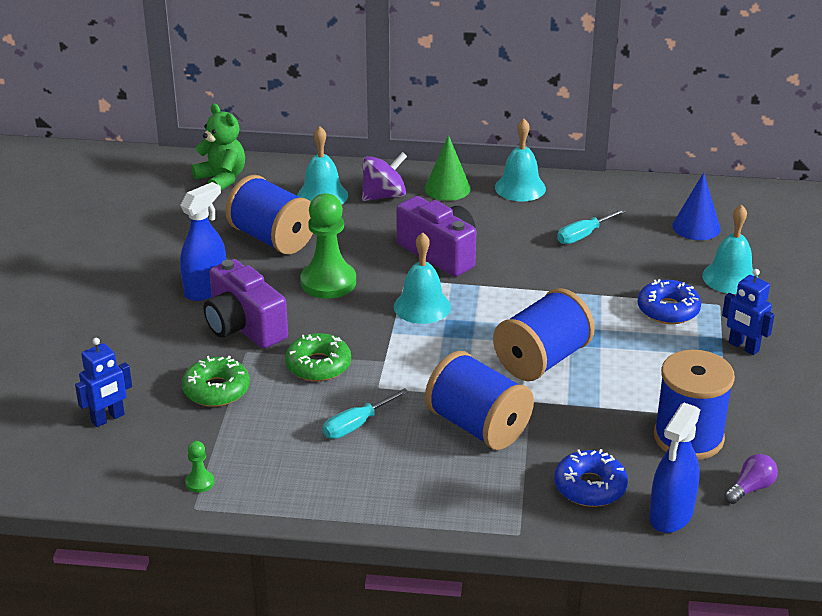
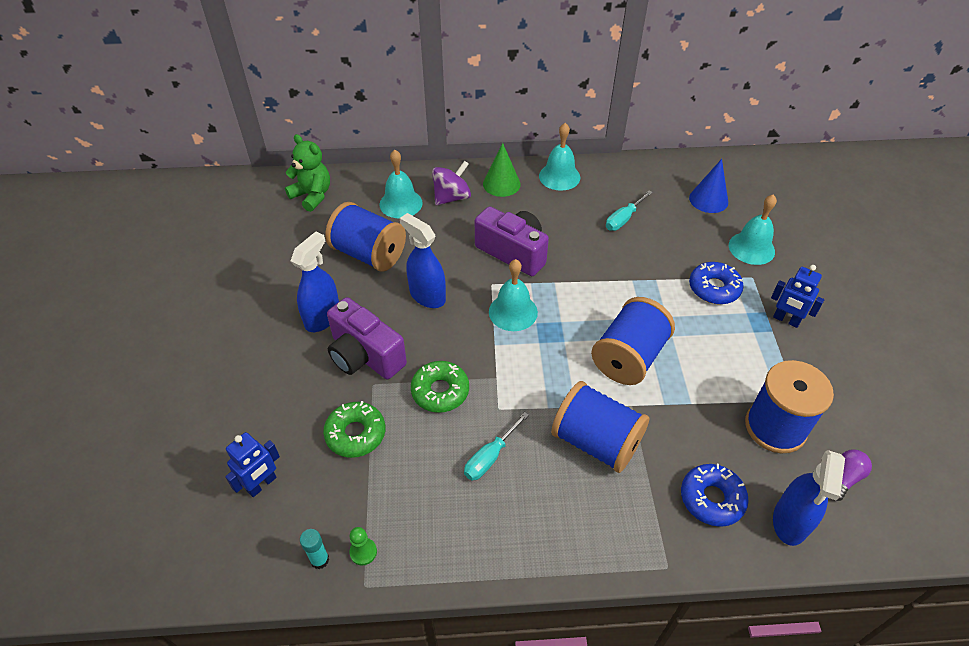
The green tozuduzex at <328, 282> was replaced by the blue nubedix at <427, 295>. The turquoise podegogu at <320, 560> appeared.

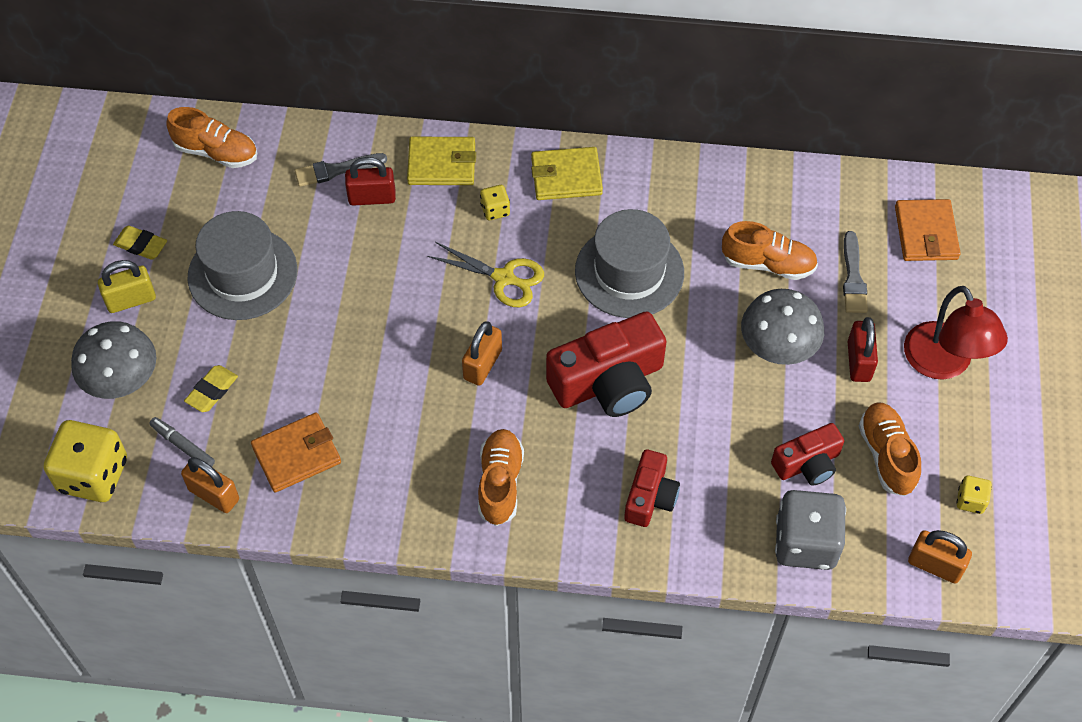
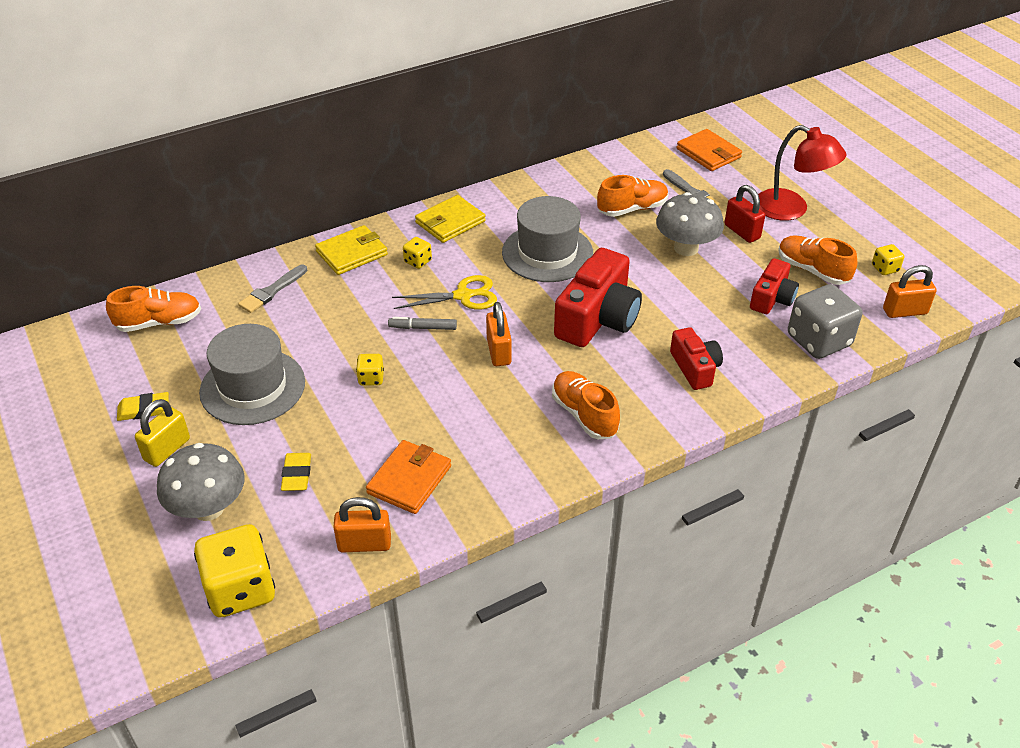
The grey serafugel moved from <183, 446> to <423, 328>. The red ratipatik at <372, 197> disappeared. The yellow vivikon at <371, 378> appeared.

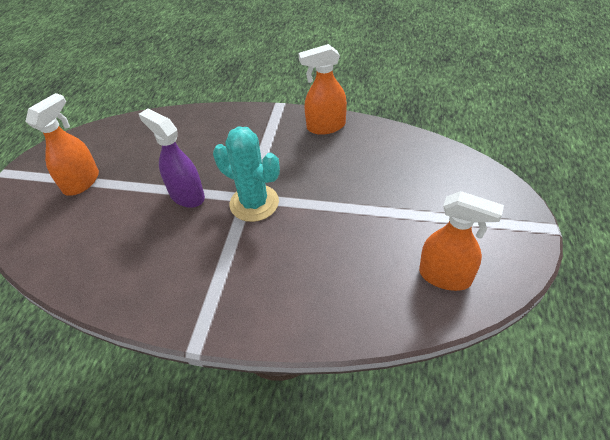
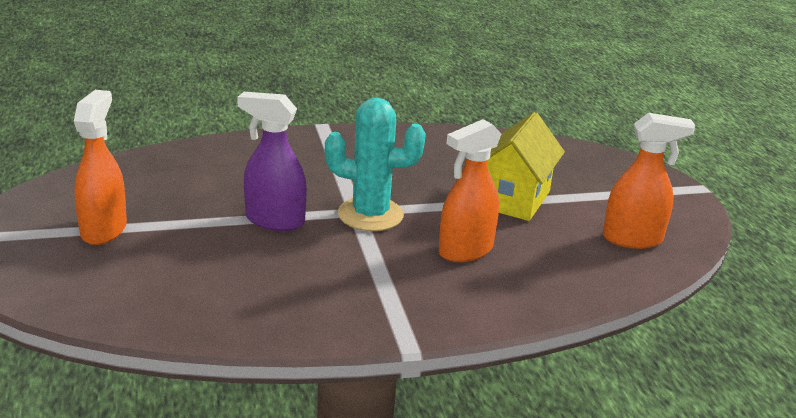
The orange nubedix moved from <325, 126> to <465, 250>. The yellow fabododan at <513, 199> appeared.

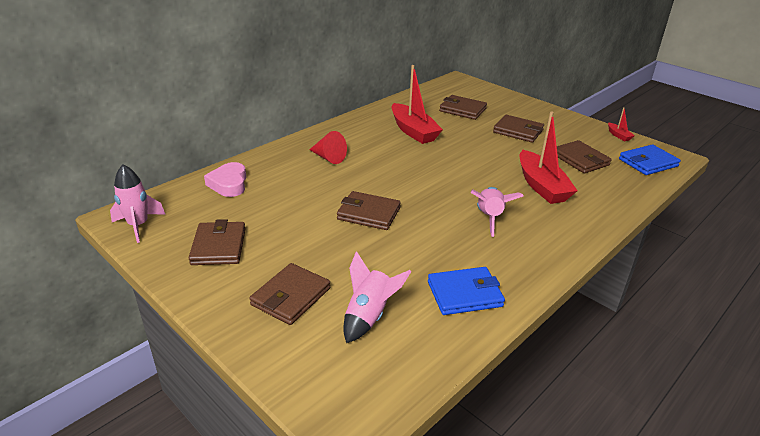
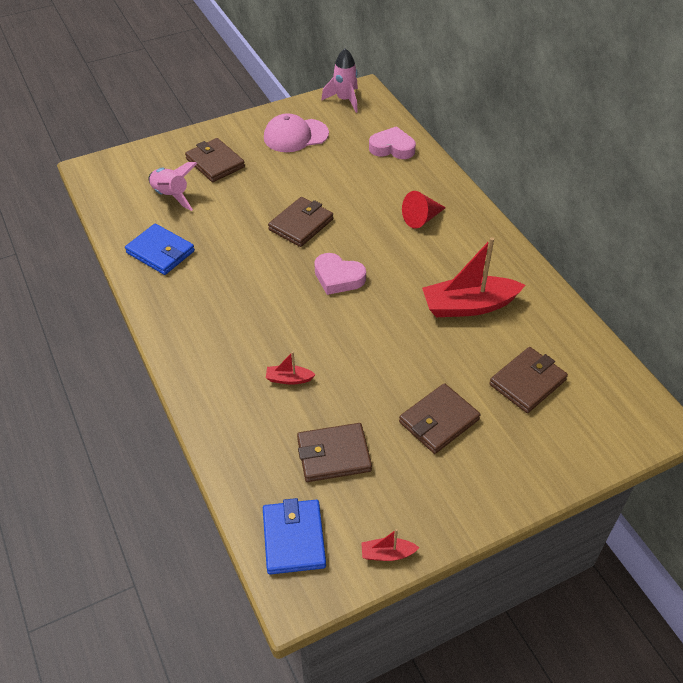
The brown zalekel at <219, 246> was replaced by the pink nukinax at <295, 136>. The blue zalekel at <464, 294> turned 60 degrees counterclockwise. The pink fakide at <489, 218> disappeared. The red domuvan at <541, 186> changed to 0.45 times the size. The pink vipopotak at <338, 277> appeared.

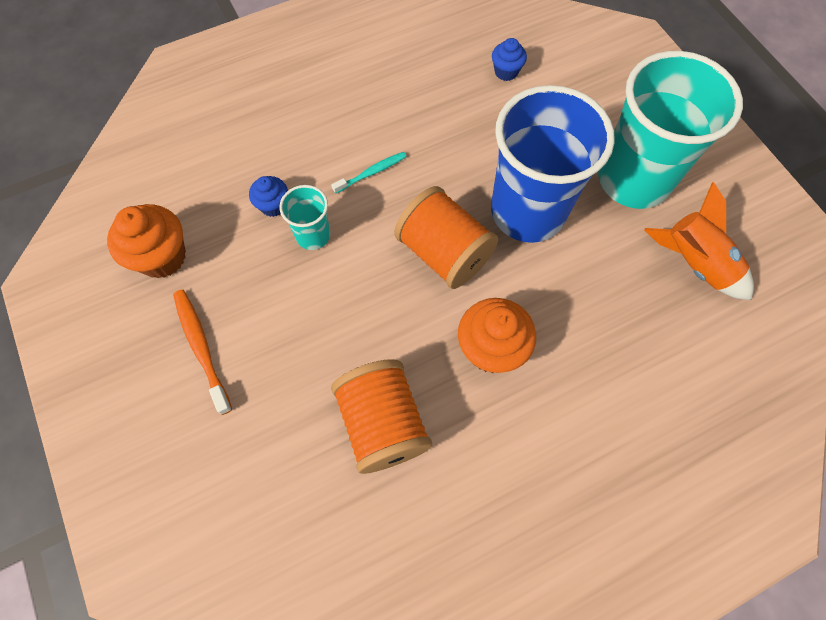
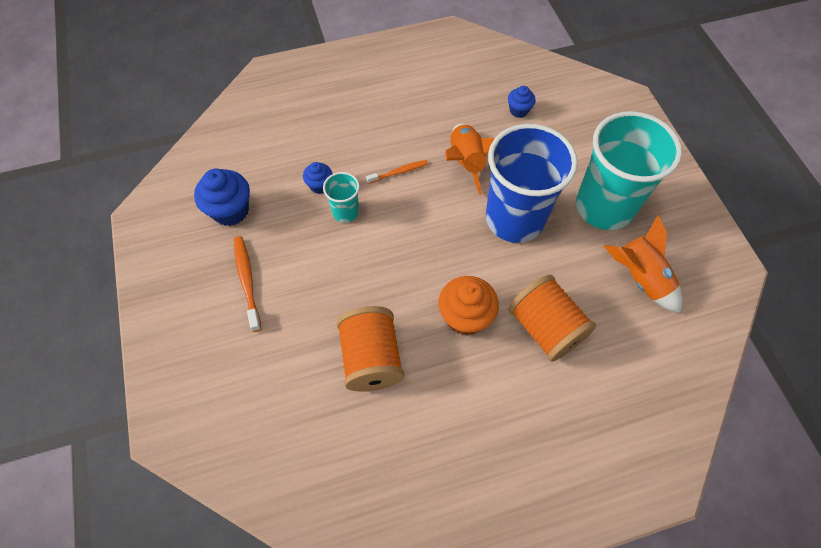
The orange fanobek at <162, 257> became the blue fanobek at <230, 211>. The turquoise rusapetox at <371, 173> became the orange rusapetox at <399, 172>. The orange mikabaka moved from <444, 253> to <545, 328>. The orange fakide at <466, 163> appeared.

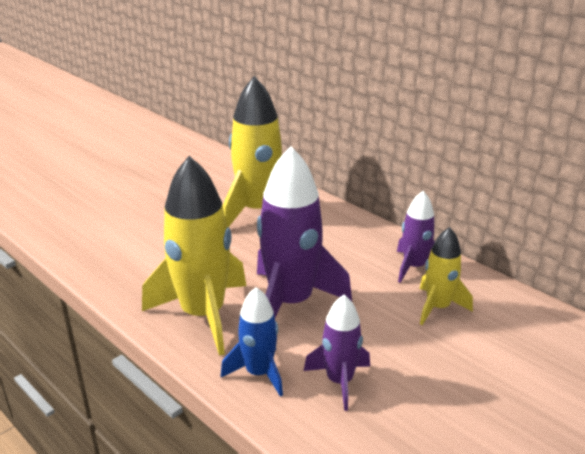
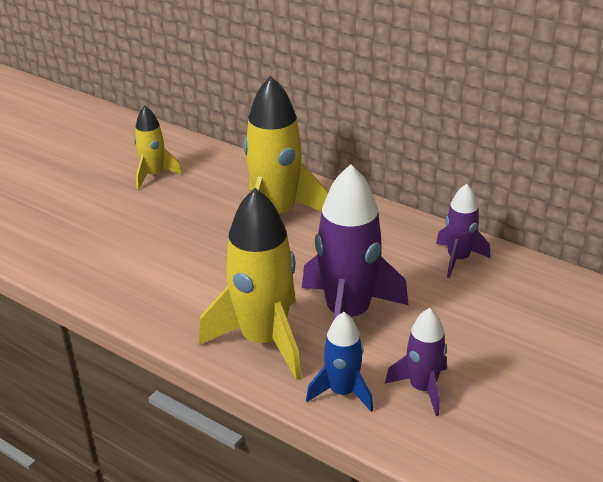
The yellow fakide moved from <437, 307> to <154, 175>.

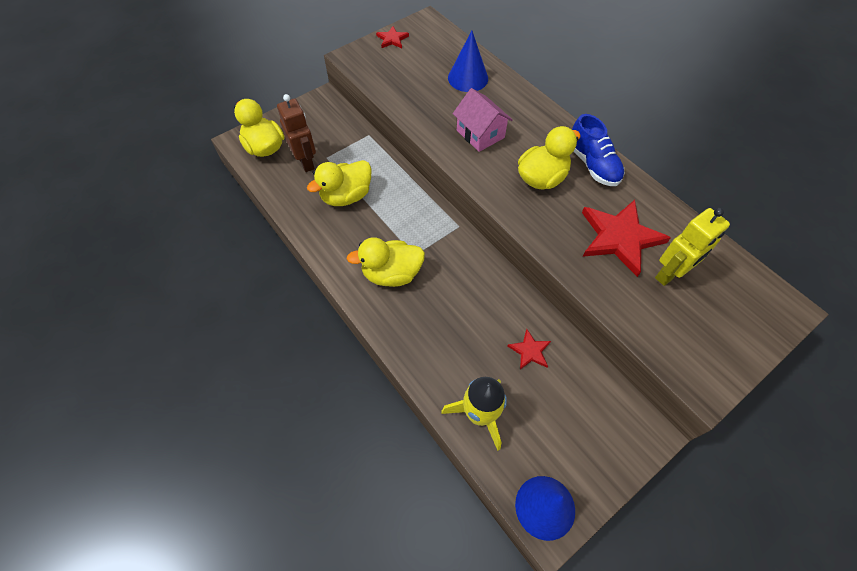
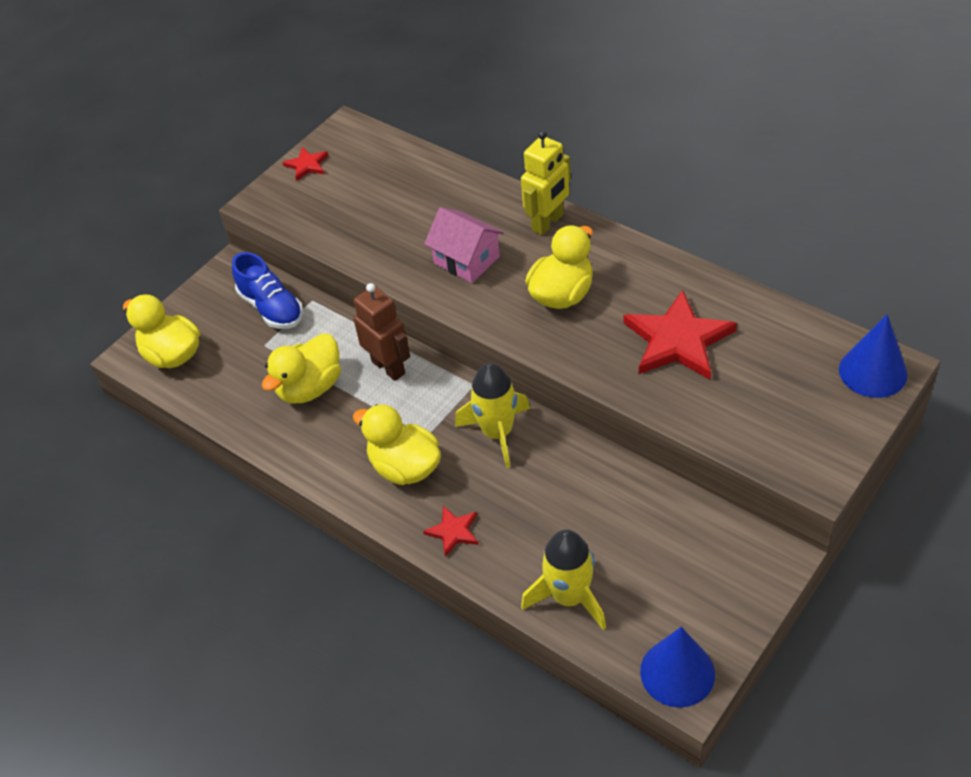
The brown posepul moved from <306, 162> to <388, 367>. The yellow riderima at <391, 274> turned 60 degrees clockwise. The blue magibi moved from <468, 78> to <873, 372>. The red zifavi moved from <530, 351> to <453, 531>. The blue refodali moved from <592, 164> to <271, 308>. The yellow posepul moved from <670, 274> to <548, 223>. The yellow fakide at <497, 433> appeared.

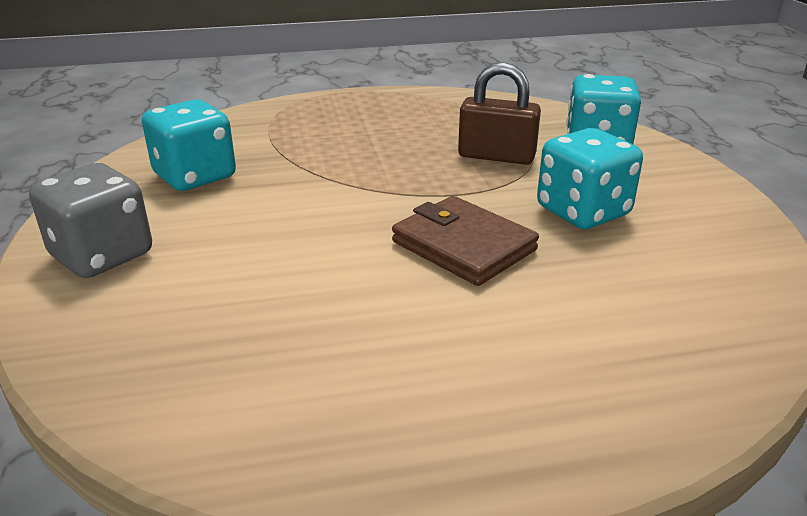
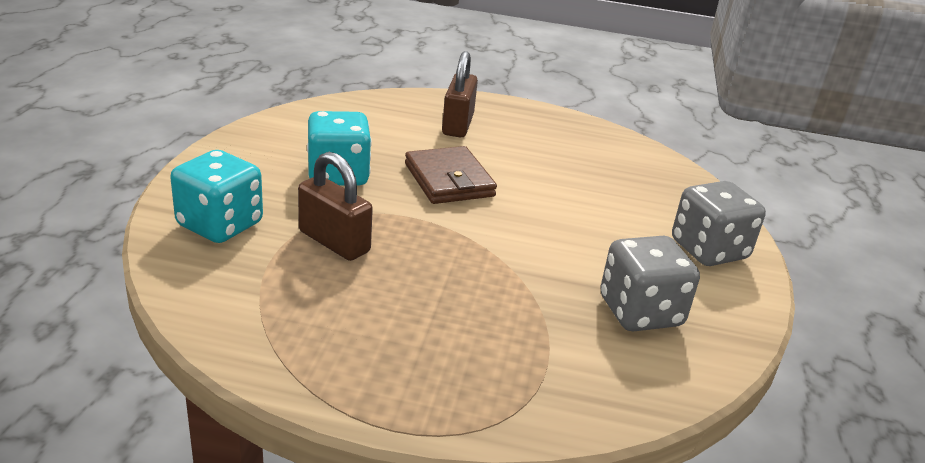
The turquoise vivikon at <195, 176> became the grey vivikon at <640, 312>. The brown ratipatik at <458, 125> appeared.

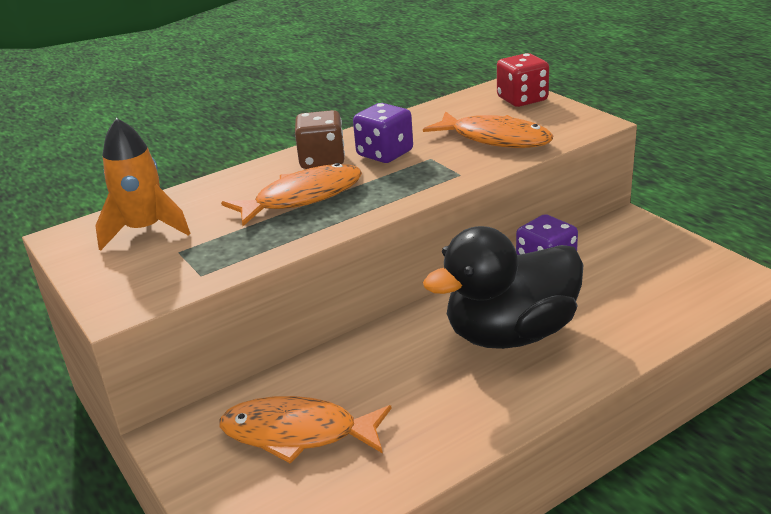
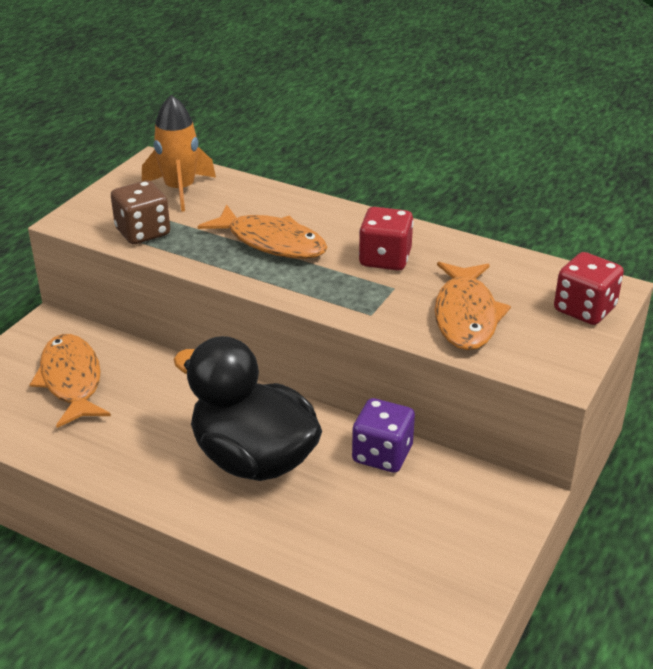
The brown vivikon moved from <322, 160> to <143, 232>. The purple vivikon at <385, 153> became the red vivikon at <385, 259>.

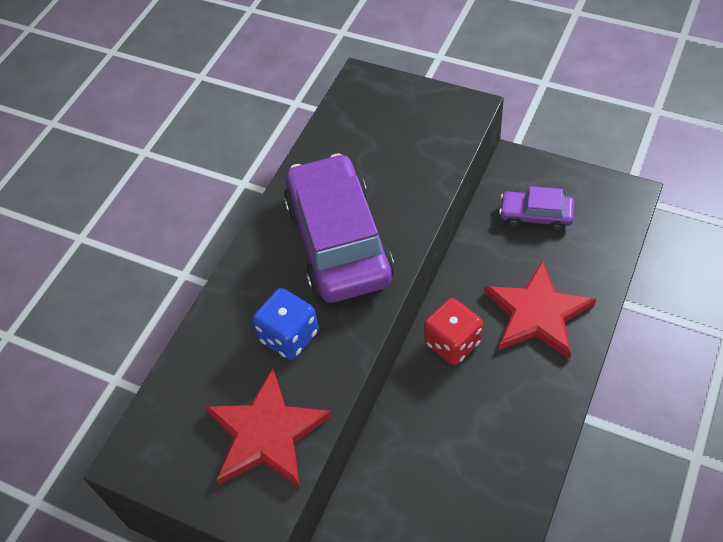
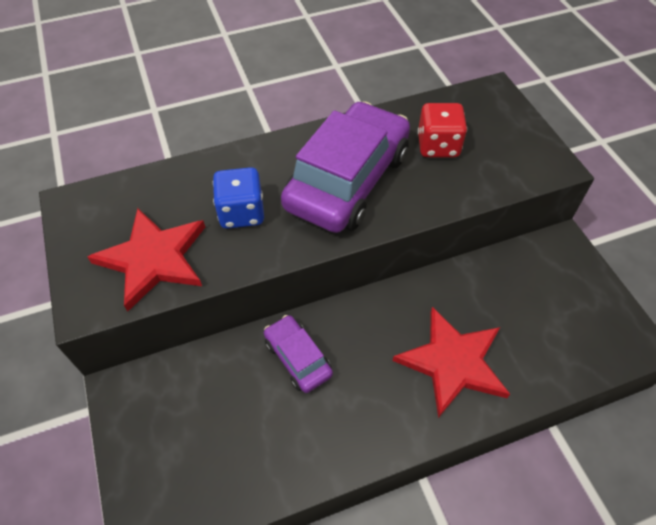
The red vivikon moved from <452, 343> to <438, 146>. The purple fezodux moved from <535, 215> to <298, 358>.

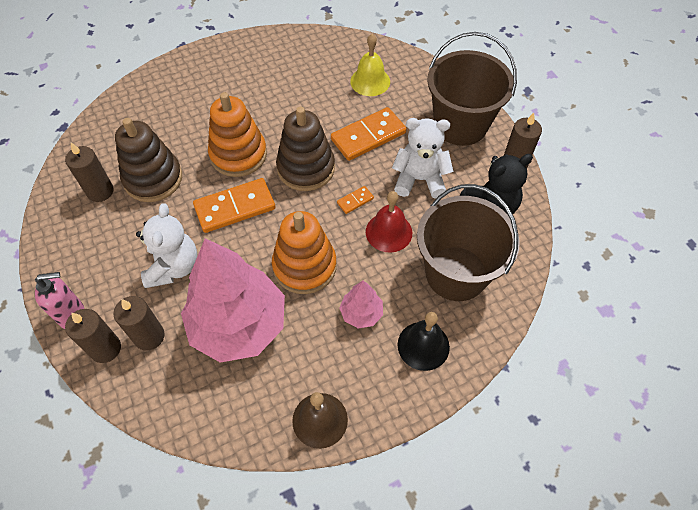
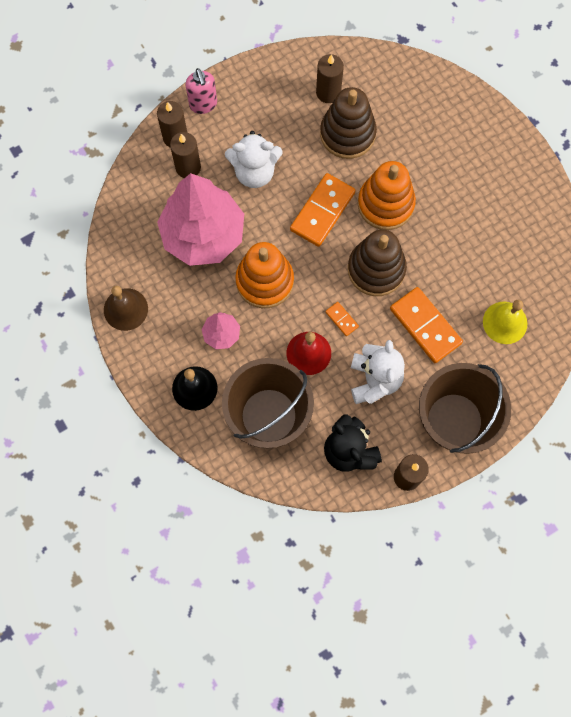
The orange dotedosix at <235, 207> turned 60 degrees clockwise.

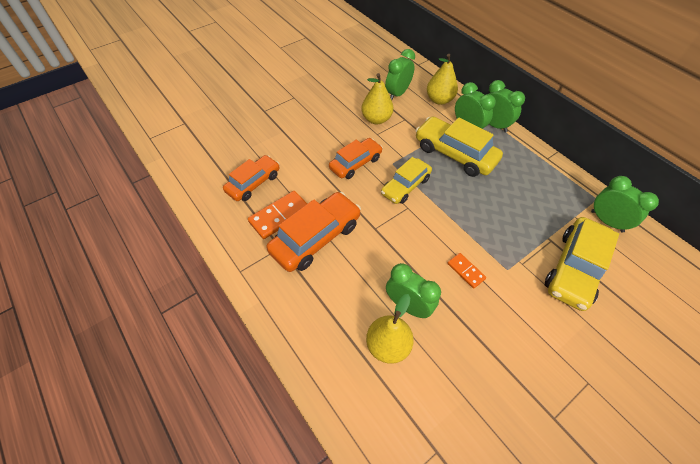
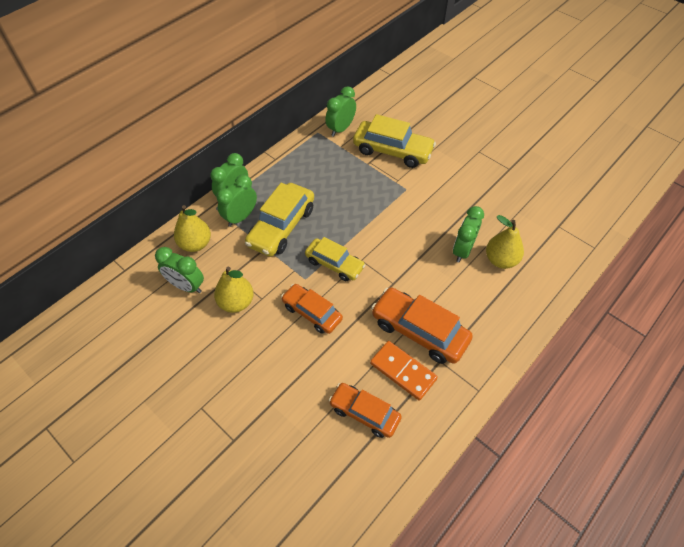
The orange dotedosix at <465, 271> disappeared.

